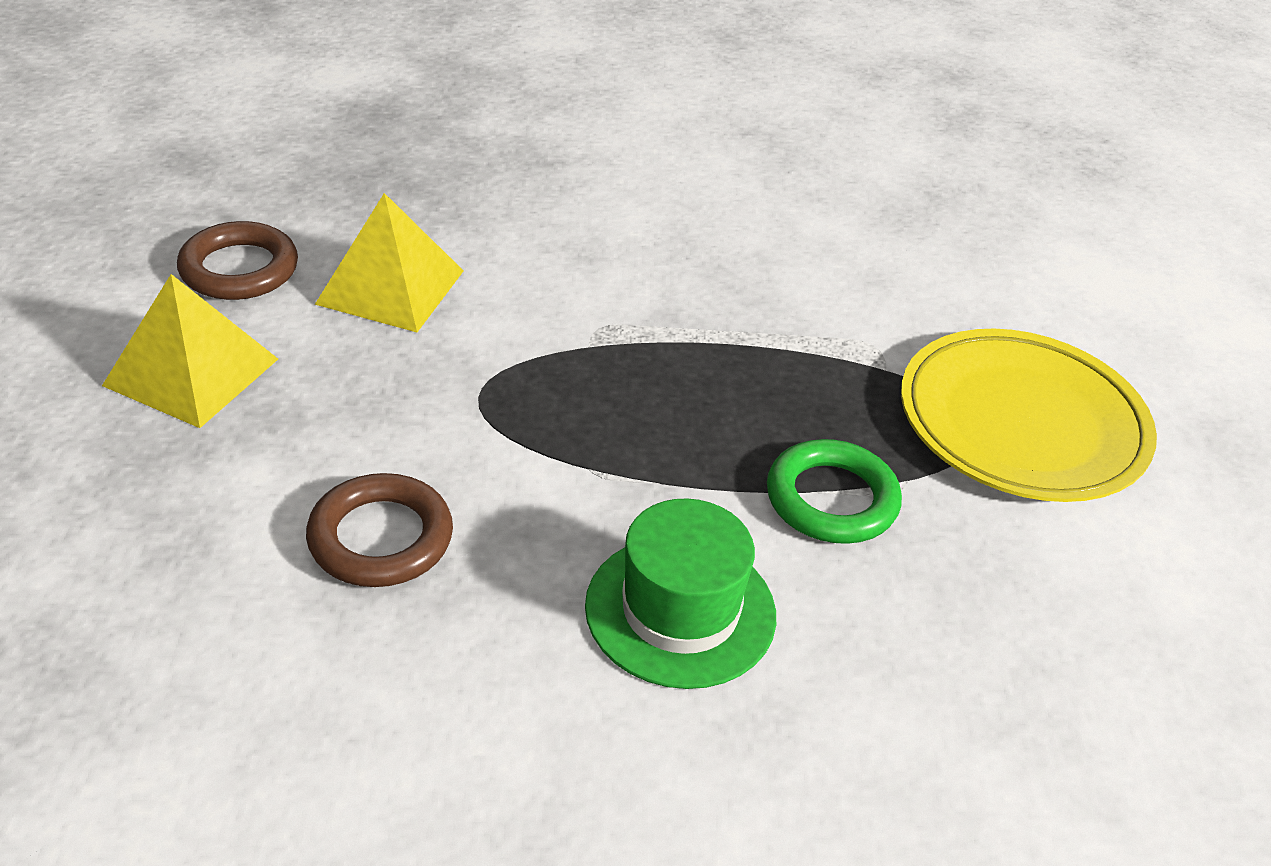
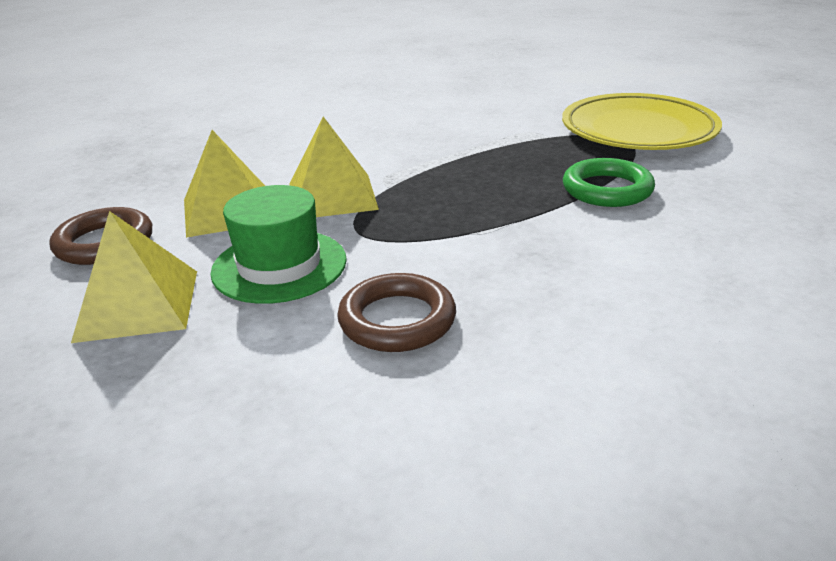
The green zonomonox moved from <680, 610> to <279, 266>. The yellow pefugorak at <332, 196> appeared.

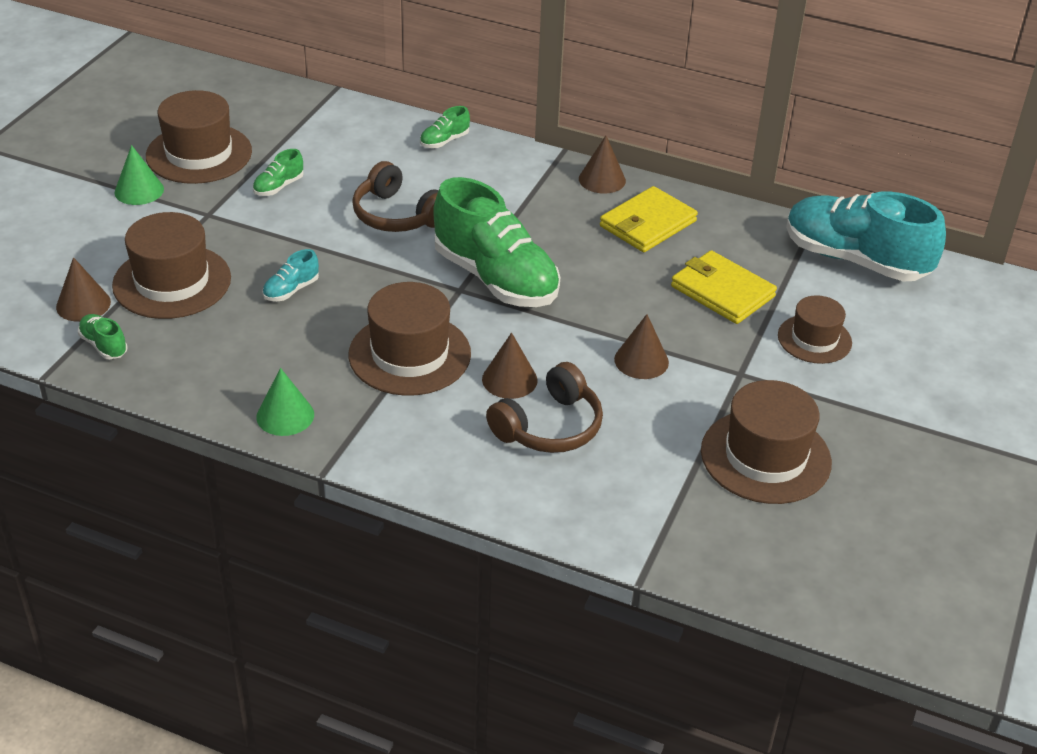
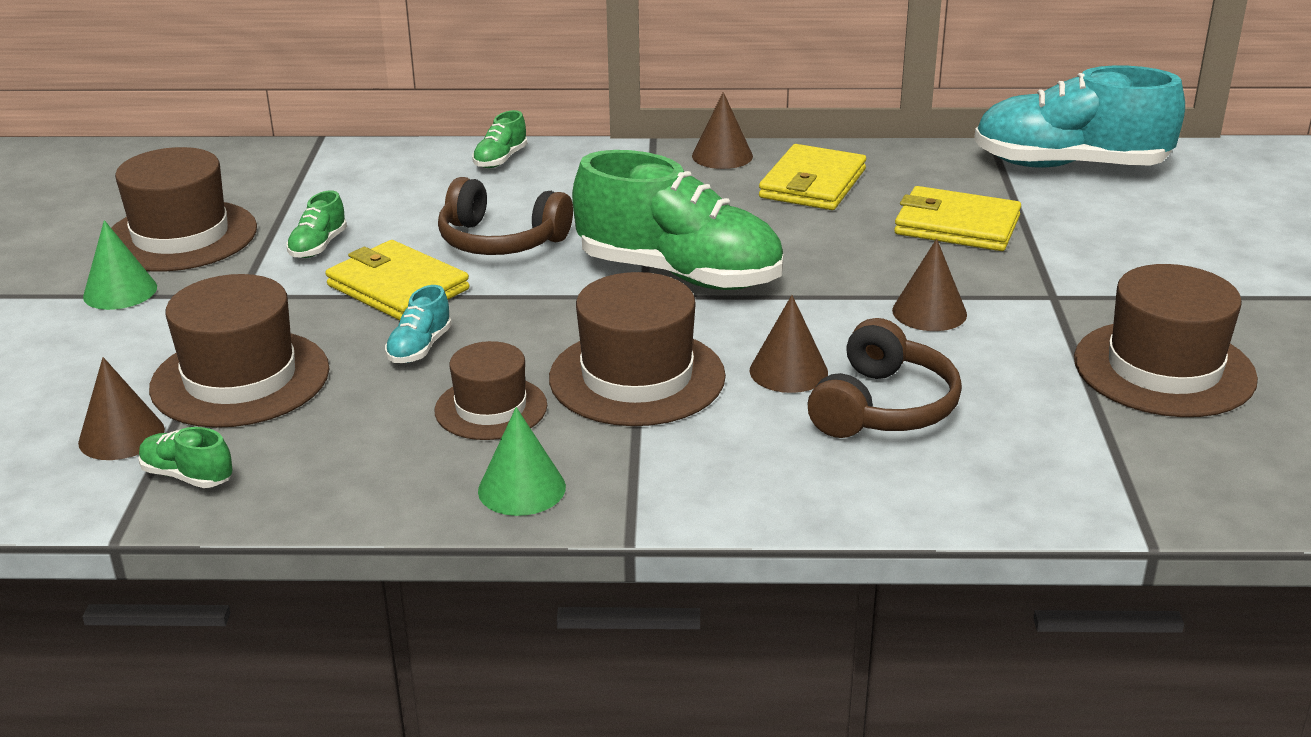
The brown zonomonox moved from <814, 339> to <491, 408>. The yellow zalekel at <398, 287> appeared.

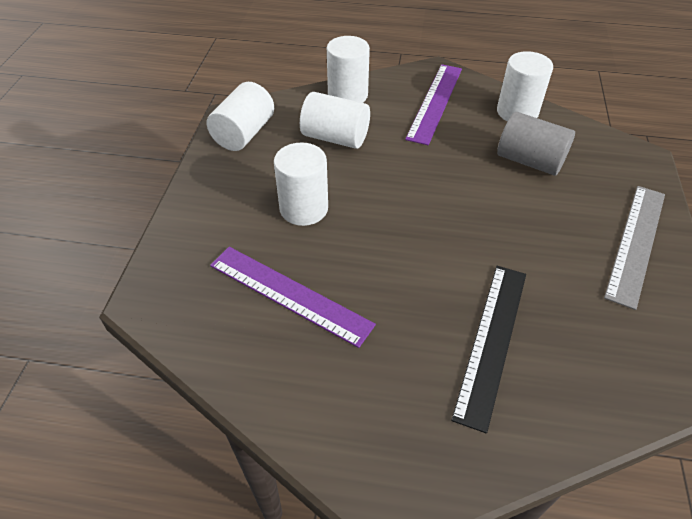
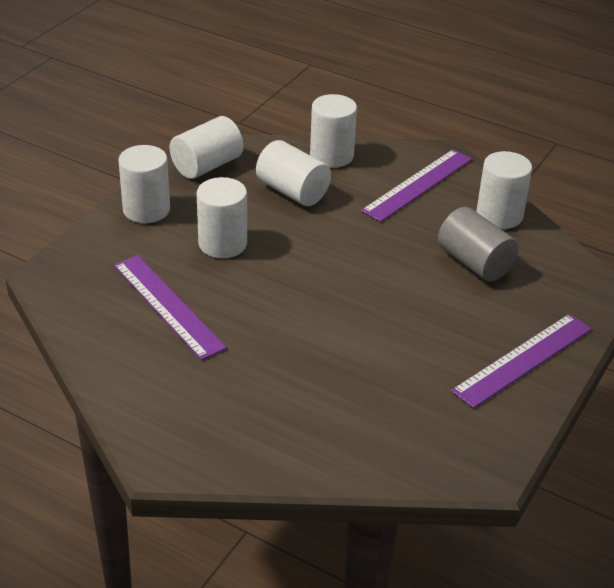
The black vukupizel at <492, 341> disappeared. The grey vukupizel at <636, 243> became the purple vukupizel at <523, 359>. The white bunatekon at <146, 210> appeared.

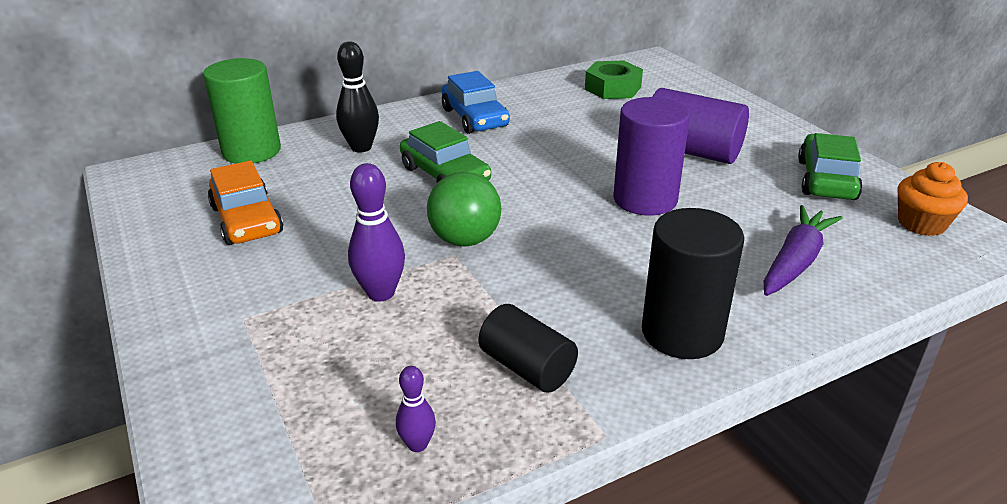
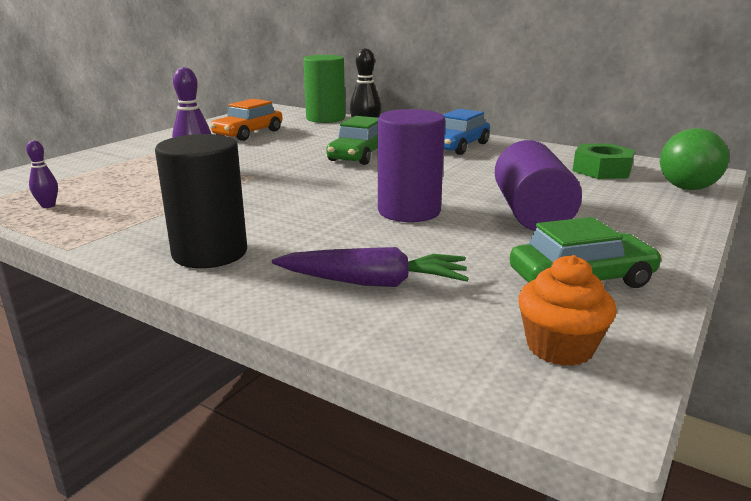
The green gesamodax moved from <465, 240> to <687, 188>. The black bunatekon at <527, 367> disappeared.

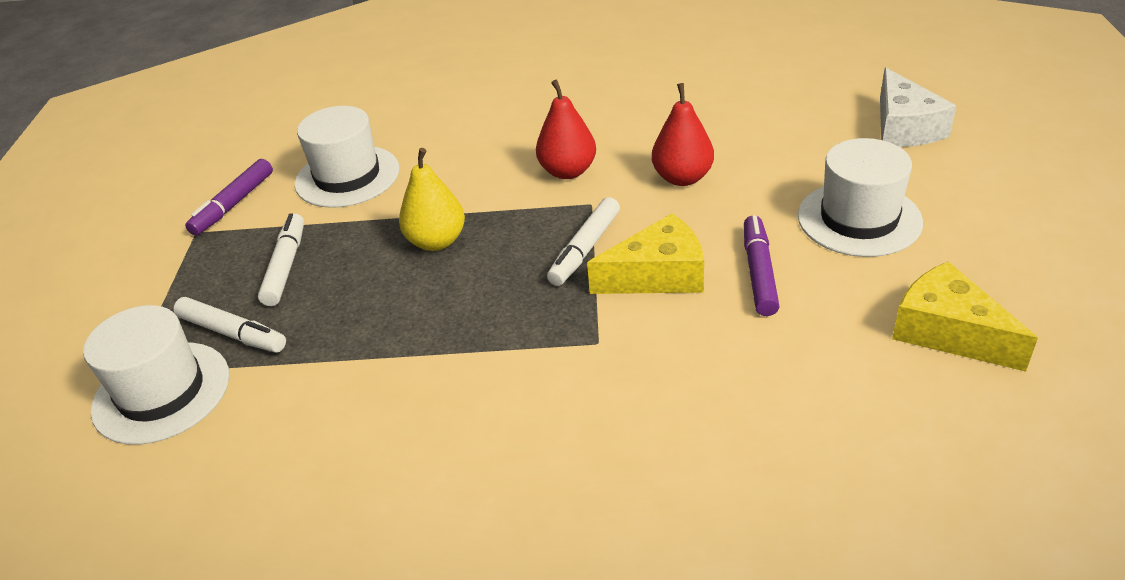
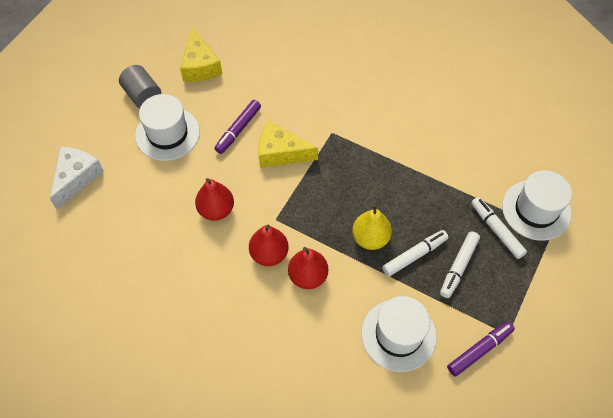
The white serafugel moved from <585, 249> to <414, 255>. The grey bunatekon at <143, 95> appeared. The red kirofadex at <308, 276> appeared.

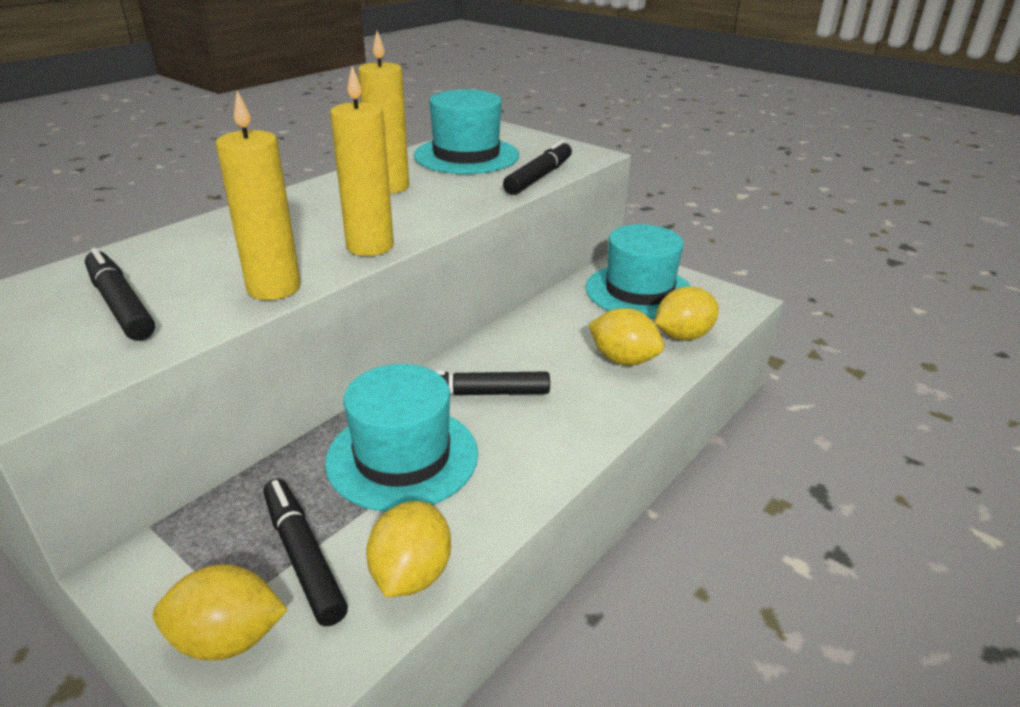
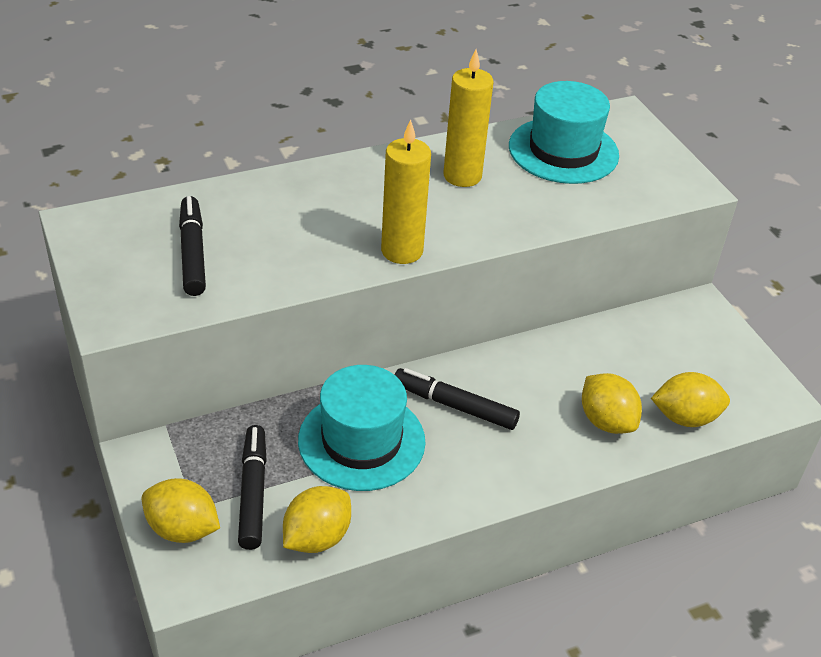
The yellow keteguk at <274, 288> disappeared. The black serafugel at <539, 177> disappeared. The turquoise zonomonox at <639, 291> disappeared.

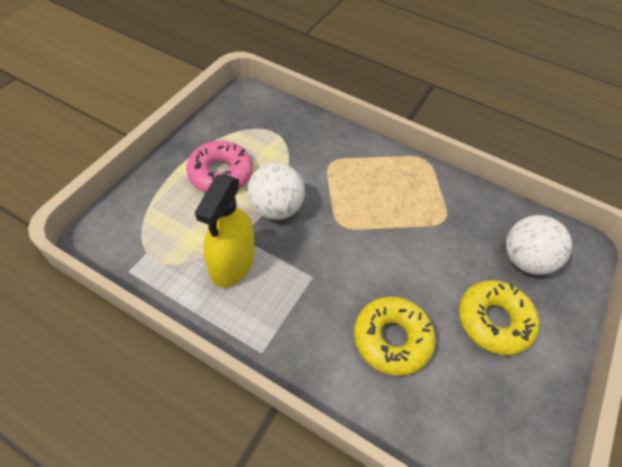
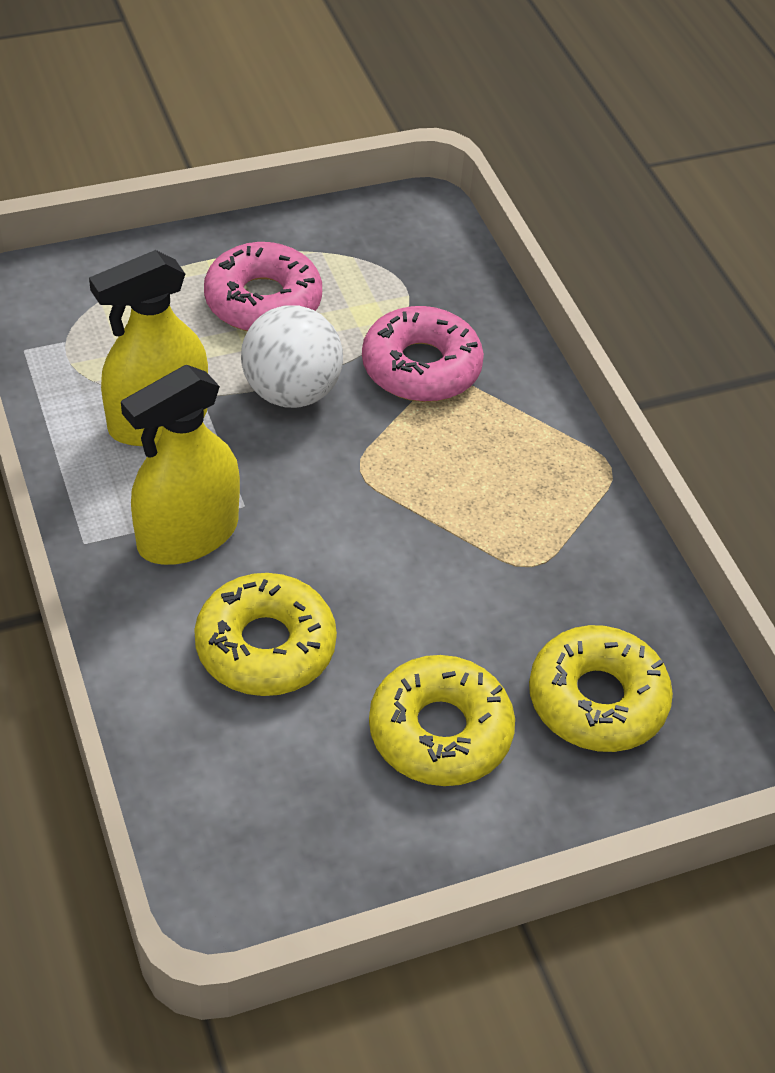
The white gesamodax at <525, 260> was replaced by the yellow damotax at <597, 700>. The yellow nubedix at <188, 535> appeared. The pink damotax at <421, 367> appeared.

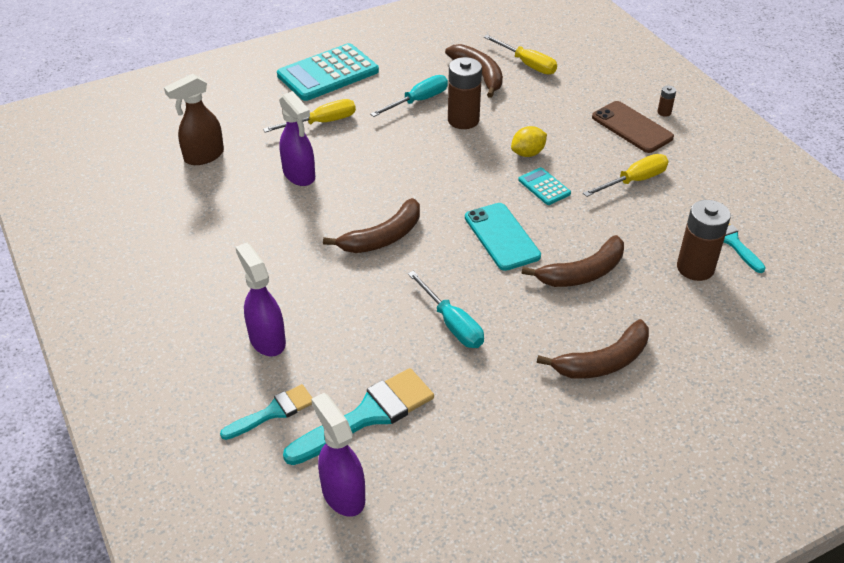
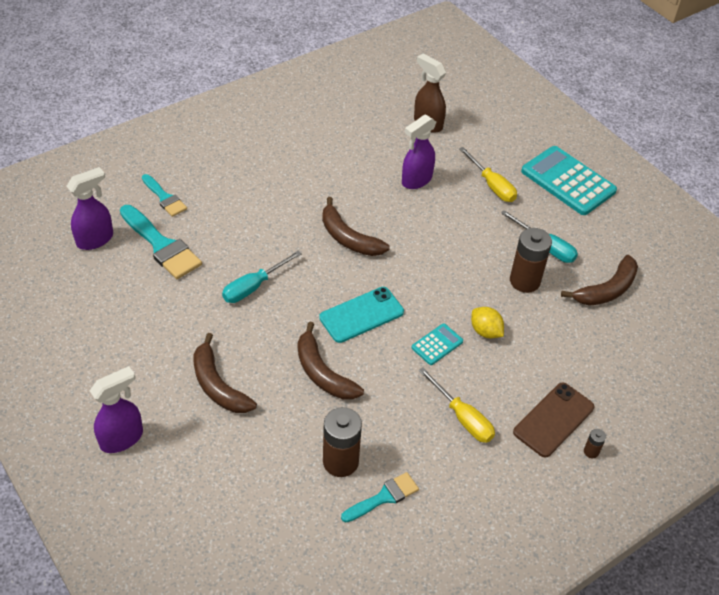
The purple nubedix moved from <267, 340> to <122, 438>. The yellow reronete at <527, 64> disappeared.

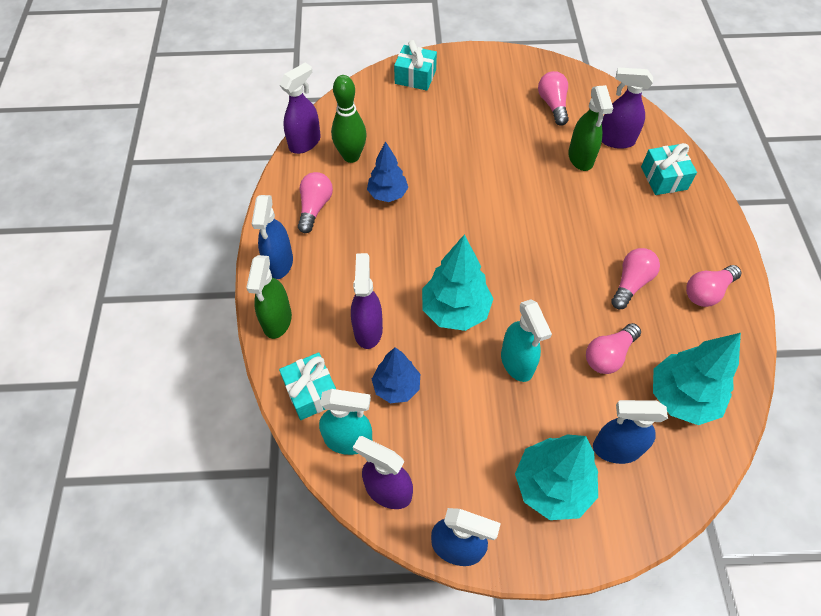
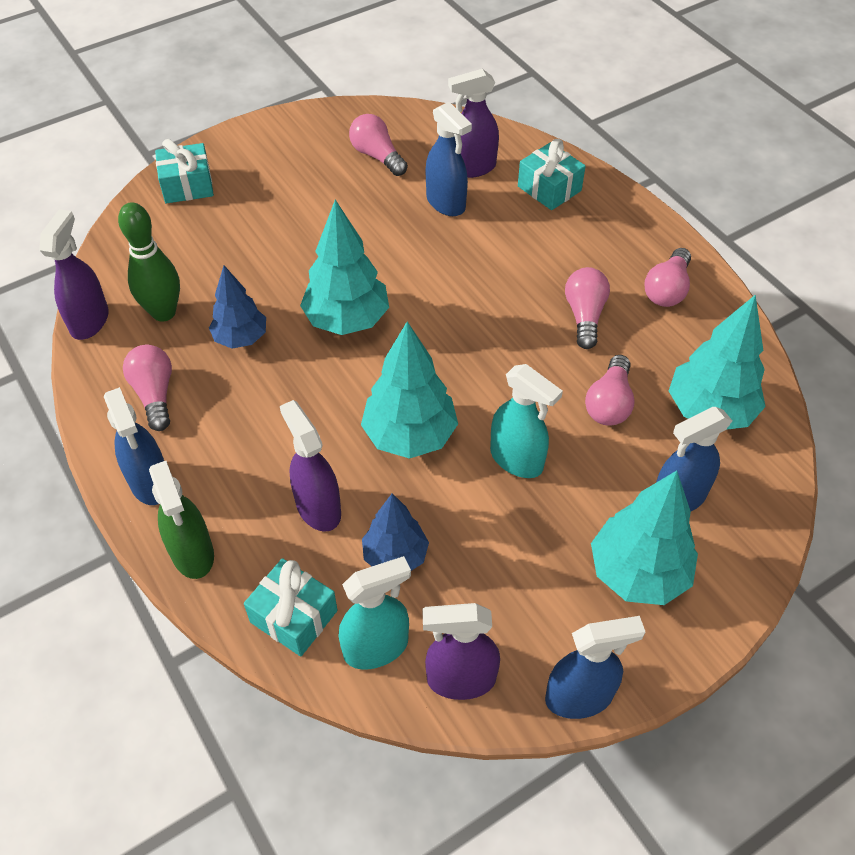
The green nubedix at <580, 158> became the blue nubedix at <446, 203>. The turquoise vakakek at <347, 320> appeared.

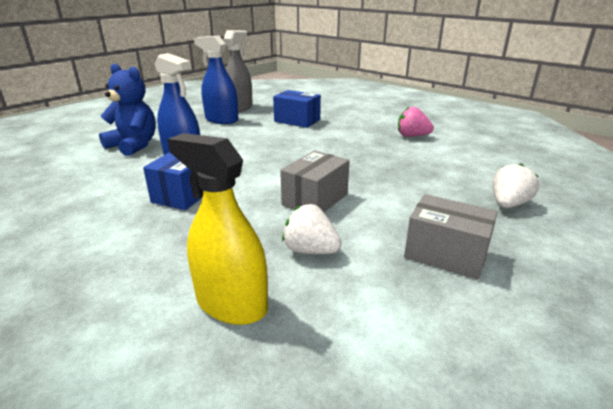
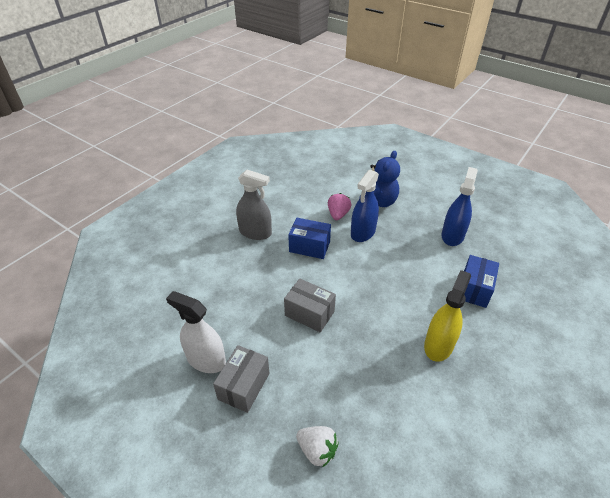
The yellow nubedix moved from <231, 303> to <438, 345>. The grey nubedix moved from <239, 108> to <255, 232>. The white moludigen at <310, 250> disappeared. The pink moludigen moved from <412, 136> to <338, 214>. The white nubedix at <206, 360> appeared.

